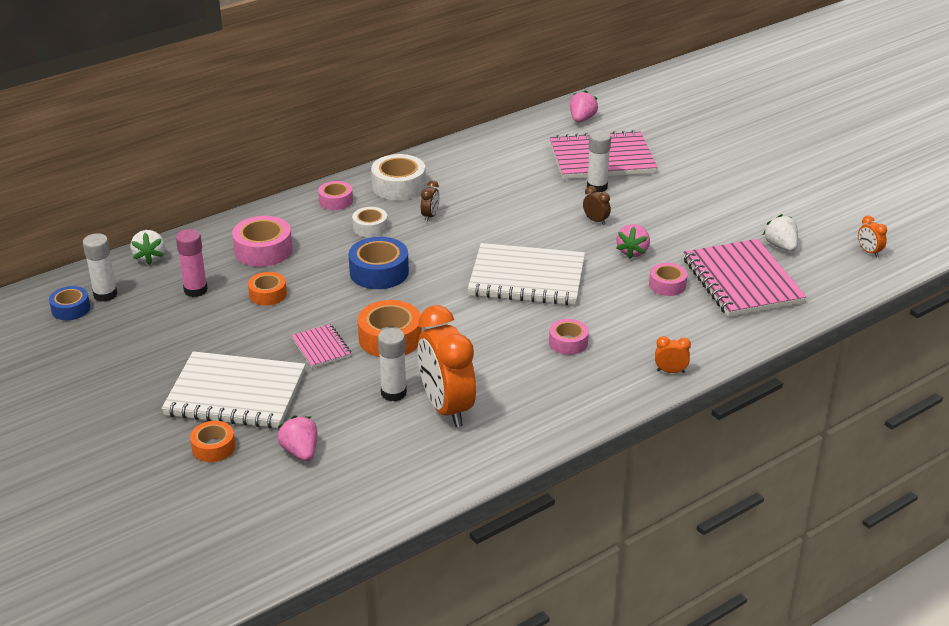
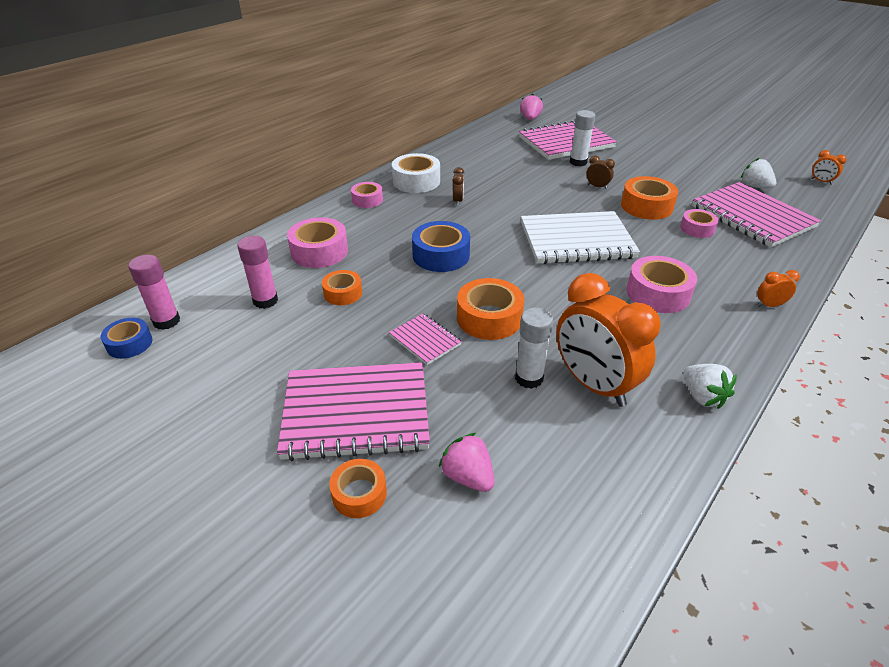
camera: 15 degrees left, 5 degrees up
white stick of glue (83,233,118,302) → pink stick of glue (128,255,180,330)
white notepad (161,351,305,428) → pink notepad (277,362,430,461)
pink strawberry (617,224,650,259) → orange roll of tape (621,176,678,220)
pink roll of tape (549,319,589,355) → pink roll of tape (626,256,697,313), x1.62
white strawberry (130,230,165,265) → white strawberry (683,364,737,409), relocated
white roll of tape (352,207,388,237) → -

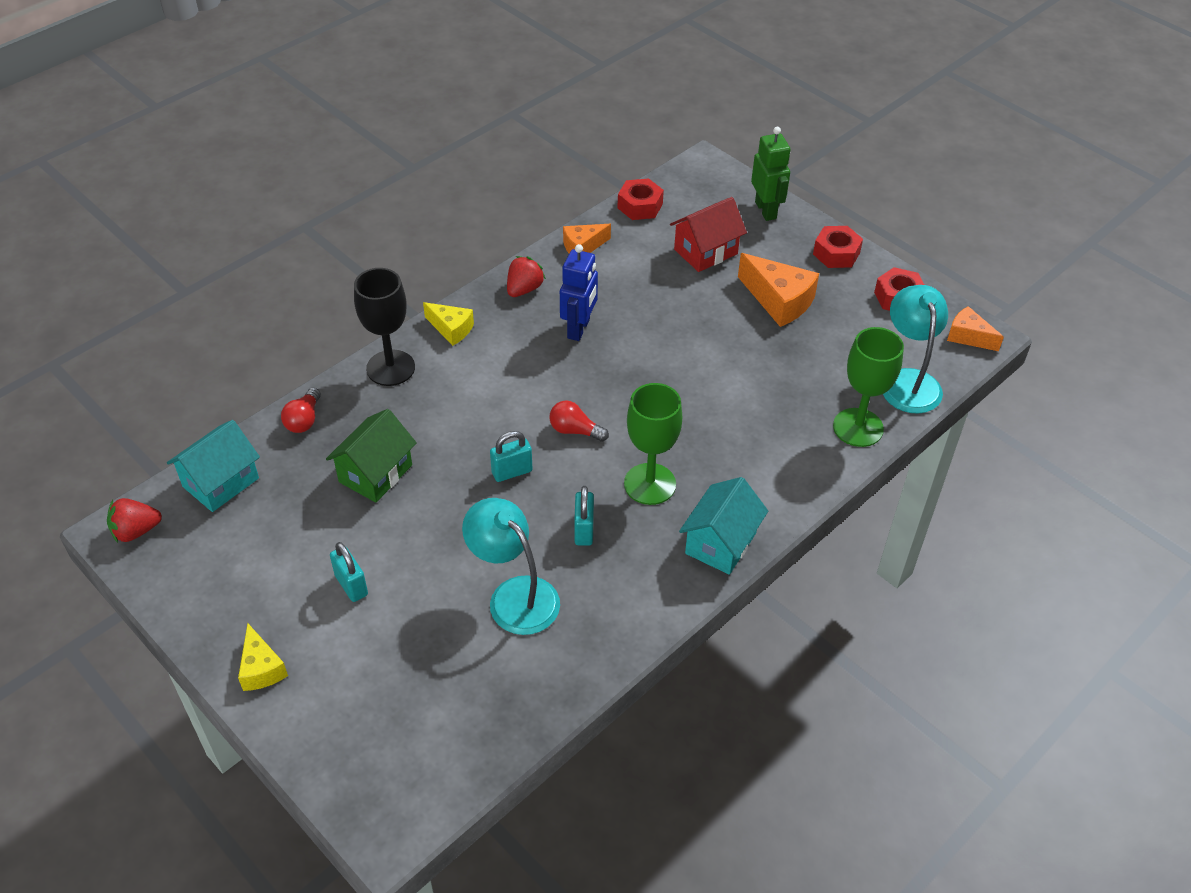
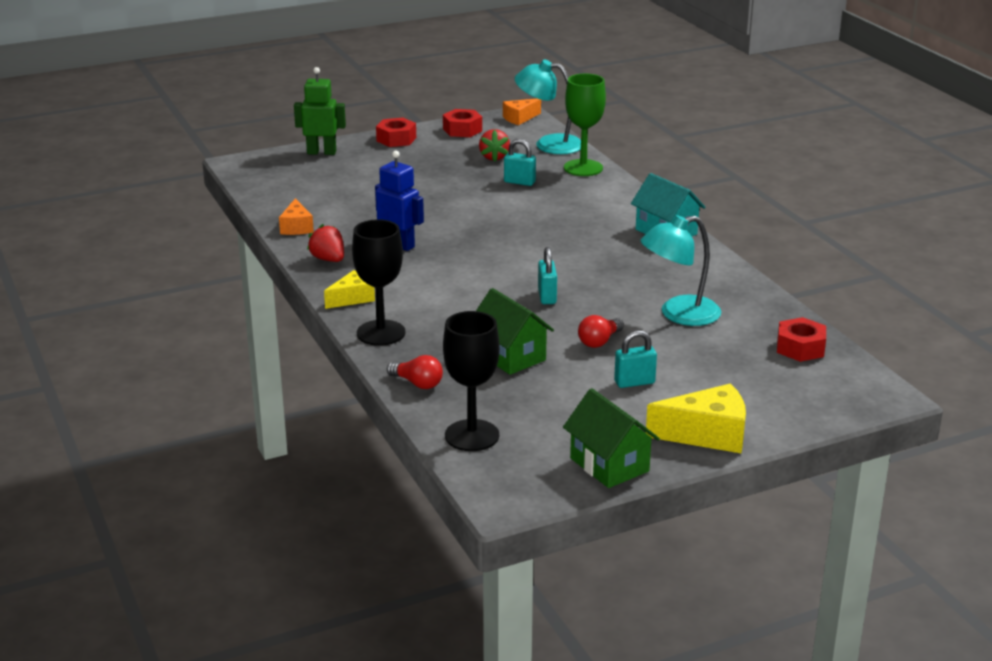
camera: 70 degrees left, 20 degrees down
teal cottage (167,420,260,512) → jet-black wine glass (443,311,500,451)
scarlet strawberry (107,498,162,543) → scarlet strawberry (479,129,510,162), relocated
teal lock (574,486,594,546) → teal lock (504,139,536,186), relocated
- → green cottage (563,388,660,488)
scarlet light bulb (549,400,609,442) → scarlet light bulb (578,315,624,348), relocated
golden piece of cheese (238,623,288,691) → golden piece of cheese (646,383,746,453), x1.62
scarlet hex nut (618,178,664,220) → scarlet hex nut (777,317,826,362), relocated
green wine glass (624,383,682,505) → -
scarlet cottage (670,197,747,272) → -
orange piece of cheese (738,253,819,327) → -

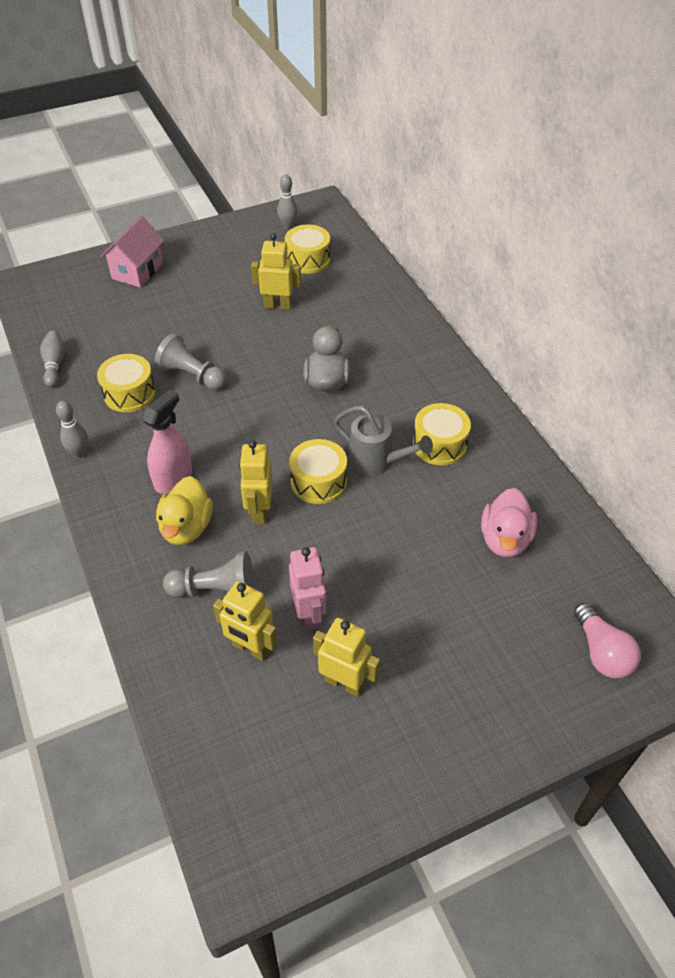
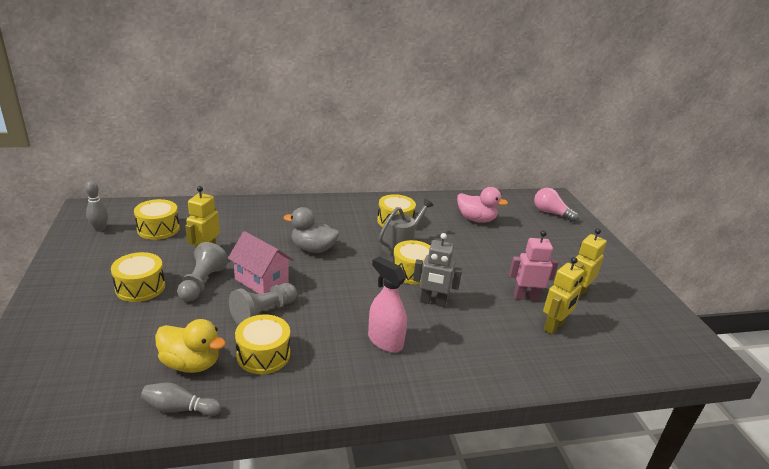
camera: 80 degrees left, 20 degrees down
- → golden toy drum (111,252,165,302)
golden rubber duck (156,476,213,545) → golden rubber duck (155,319,226,373), relocated
ash-grey chess pawn (163,551,254,598) → ash-grey chess pawn (177,242,229,302), relocated
pink cottage (100,216,165,288) → pink cottage (228,231,294,294), relocated
golden robot (239,440,273,524) → ash-grey robot (413,233,462,307)
pink light bulb (574,603,641,678) → pink light bulb (534,188,578,222), 135 degrees counterclockwise
ash-grey skittle (56,401,88,458) → -

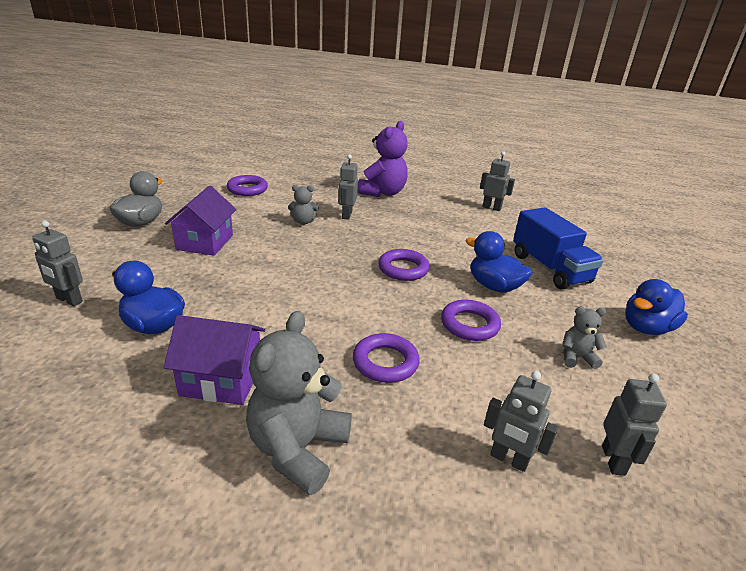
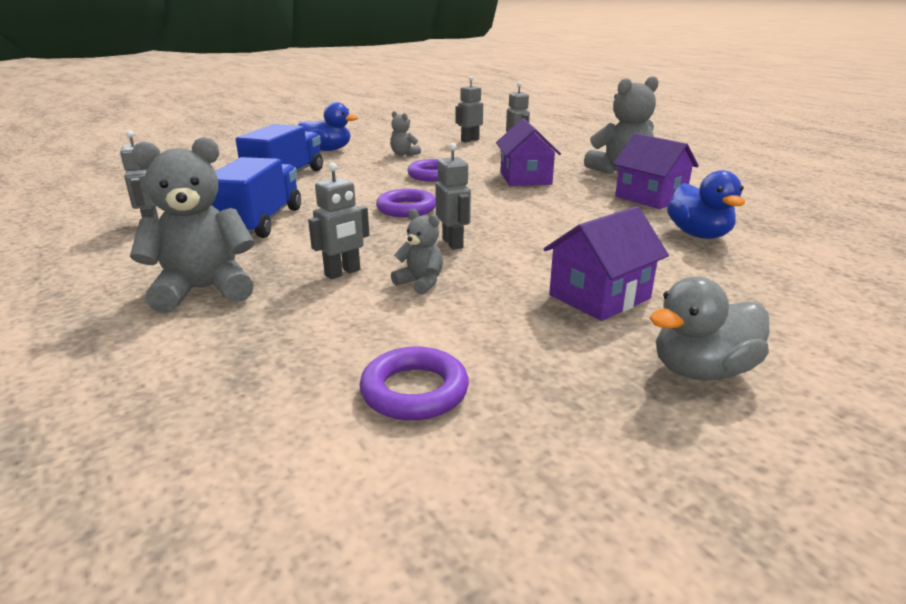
camera: 135 degrees left, 5 degrees down
violet stuffed bear (357,121,408,197) → ash-grey stuffed bear (130,137,254,313)
- → cobalt truck (211,157,301,238)
ash-grey robot (32,221,83,306) → ash-grey robot (435,143,471,250), relocated
violet torus (353,333,420,383) → violet cottage (496,118,561,186)
cobalt rubber duck (466,231,532,293) → -

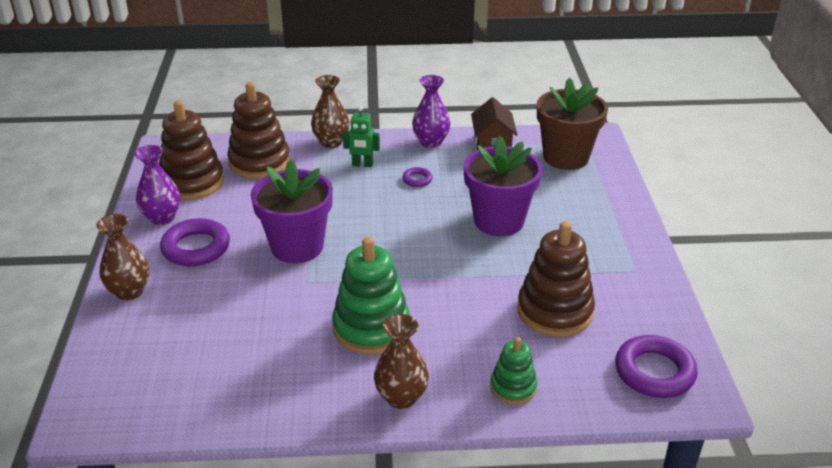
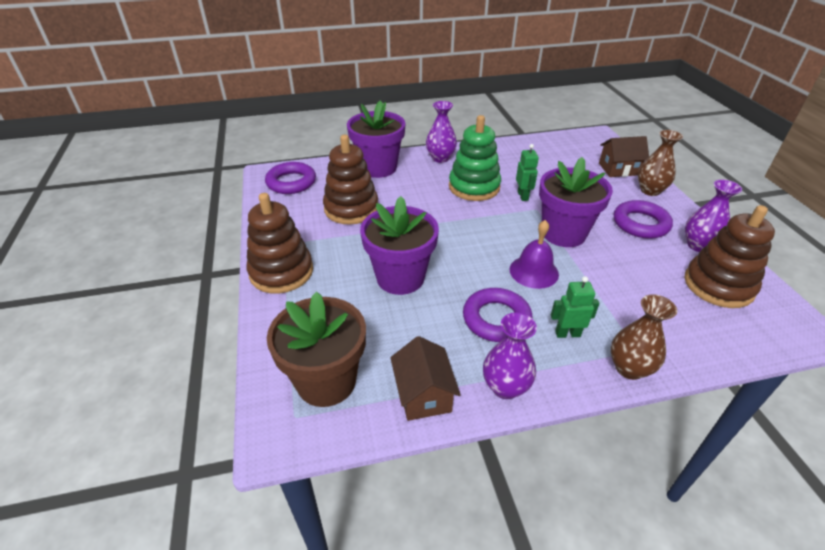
camera: 170 degrees right, 5 degrees up
brown stacking toy (227,82,290,179) → brown stacking toy (246,193,313,294), relocated
green stacking toy (490,337,537,405) → violet plant pot (347,101,405,178)
brown vase (374,314,429,409) → violet vase (426,101,457,163)
violet torus (402,167,433,187) → violet torus (463,288,533,342), x2.05
- → violet bell (510,220,559,289)
- → green robot (516,144,539,201)
- → brown cottage (599,136,649,177)

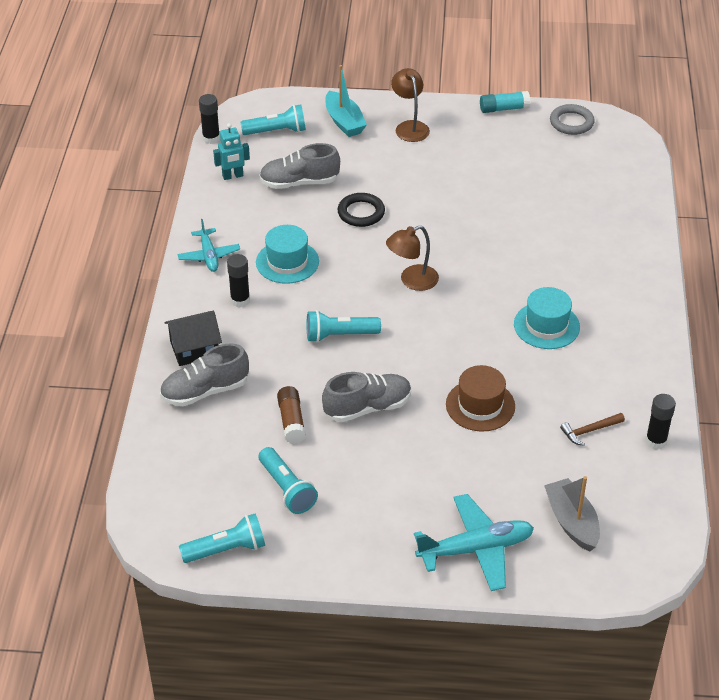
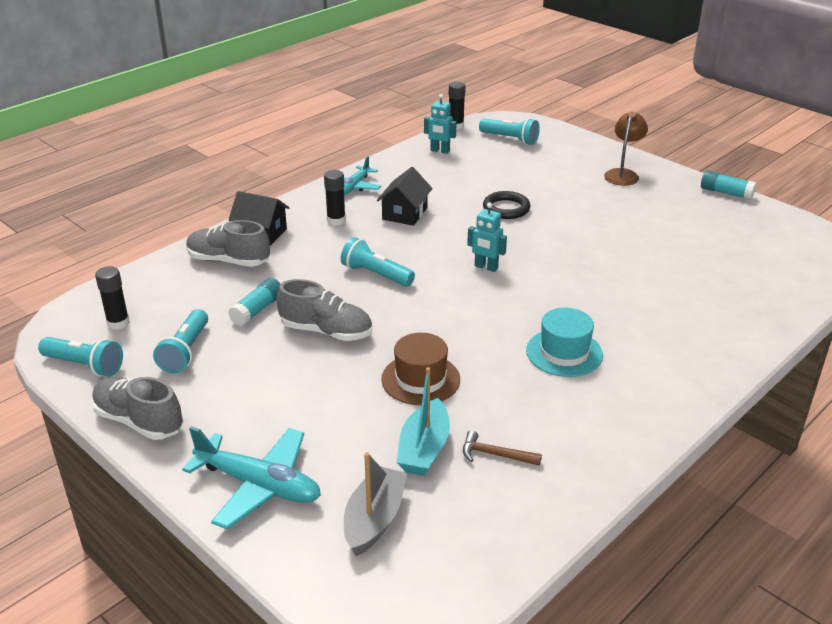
camera: 40 degrees right, 10 degrees down
ash-grey lace-up shoe (259,143,340,189) → ash-grey lace-up shoe (92,377,183,440), relocated
jet-black stick of glue (646,394,676,449) → jet-black stick of glue (95,266,130,330), relocated
brown stick of glue (277,386,306,444) → teal stick of glue (228,278,280,326)
teal hat (256,225,319,284) → jet-black cottage (377,167,432,226)
teal toy boat (325,65,367,137) → teal toy boat (397,367,450,476), relocated
brown lamp (386,225,439,291) → teal robot (467,202,507,272)
ash-grey torus (550,104,595,135) → -

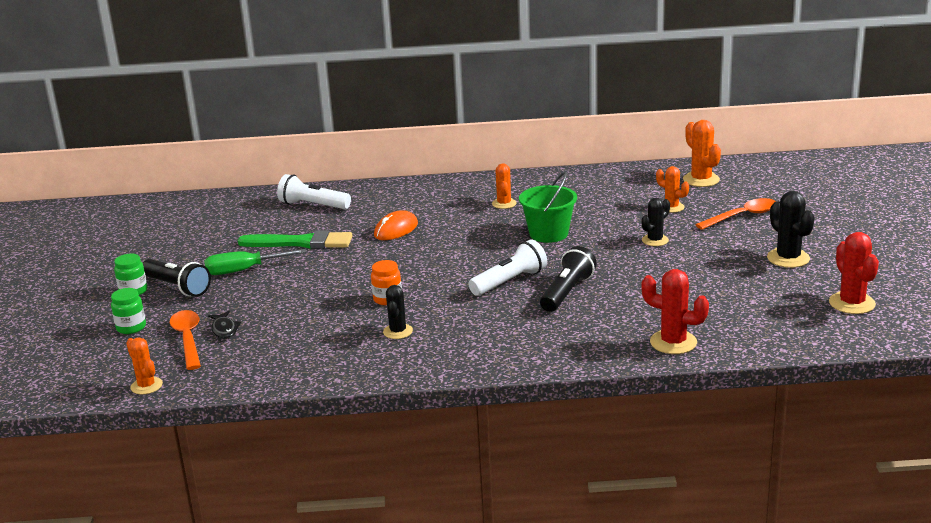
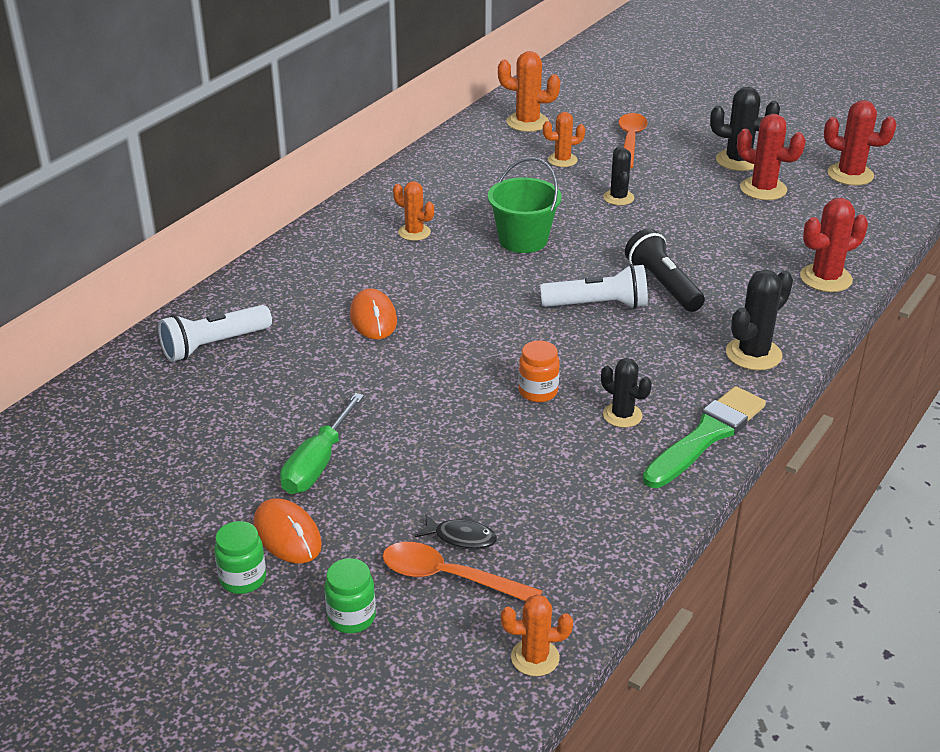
camera: 55 degrees left, 10 degrees up
jet-black torch (143,259,211,297) → orange PC mouse (253,498,322,563)
white torch (468,239,547,296) → white torch (540,264,648,309), 90 degrees clockwise
green brush (238,230,352,249) → green brush (642,386,766,488), relocated
- → jet-black saguaro cactus (726,270,793,370)
- → scarlet saguaro cactus (737,114,806,200)

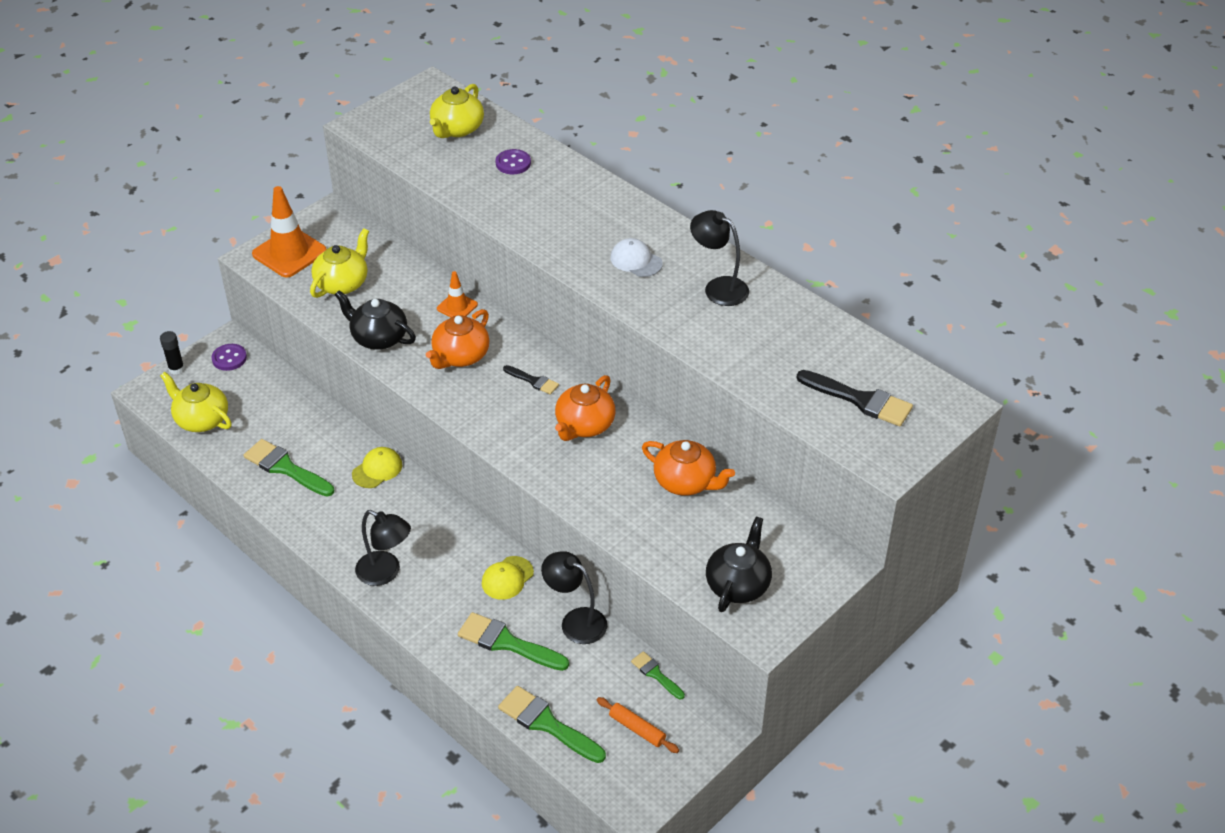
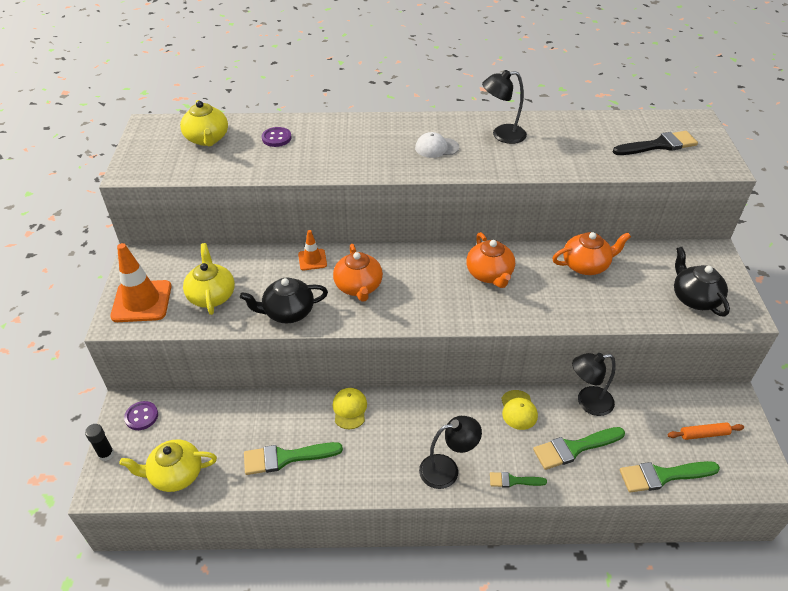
camera: 45 degrees left, 0 degrees up
green brush (631,651,685,699) → green brush (490,472,547,488), relocated
jet-black brush (503,365,559,395) → -

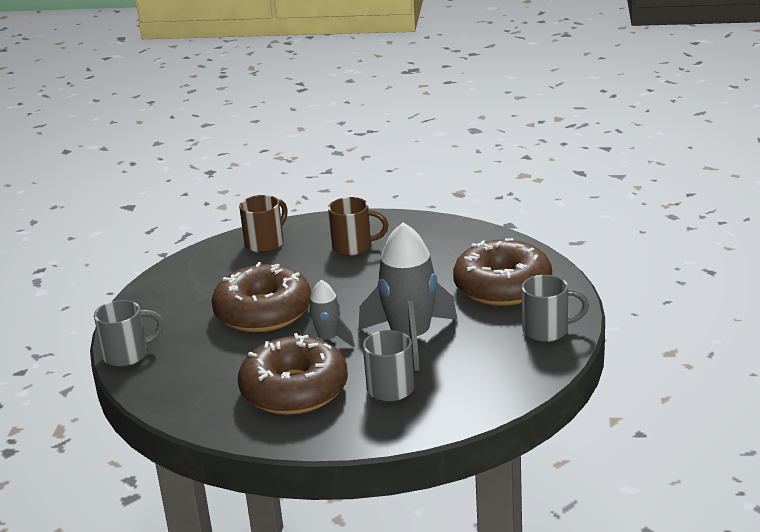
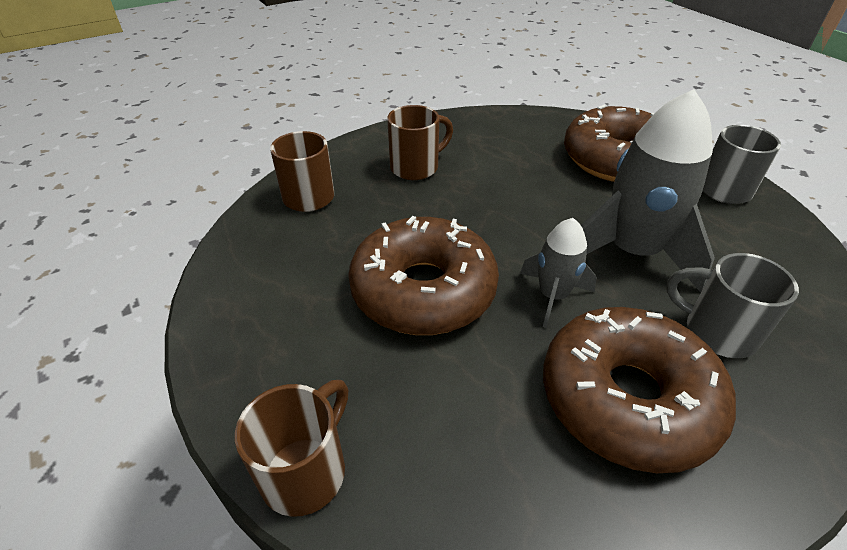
camera: 40 degrees left, 15 degrees up
ash-grey tea mug (94,300,164,367) → brown tea mug (235,380,348,517)

